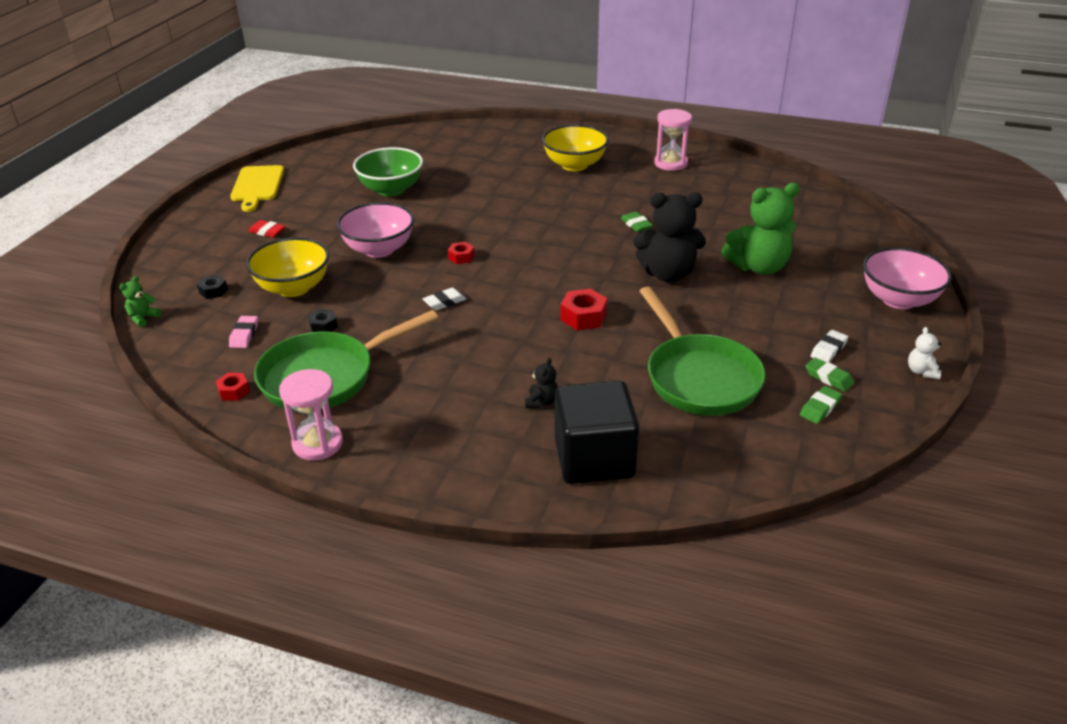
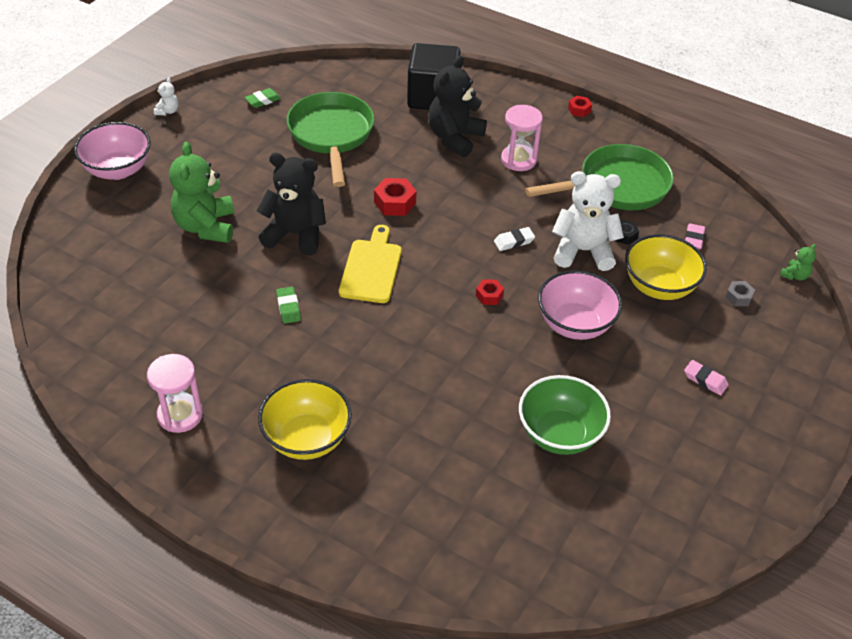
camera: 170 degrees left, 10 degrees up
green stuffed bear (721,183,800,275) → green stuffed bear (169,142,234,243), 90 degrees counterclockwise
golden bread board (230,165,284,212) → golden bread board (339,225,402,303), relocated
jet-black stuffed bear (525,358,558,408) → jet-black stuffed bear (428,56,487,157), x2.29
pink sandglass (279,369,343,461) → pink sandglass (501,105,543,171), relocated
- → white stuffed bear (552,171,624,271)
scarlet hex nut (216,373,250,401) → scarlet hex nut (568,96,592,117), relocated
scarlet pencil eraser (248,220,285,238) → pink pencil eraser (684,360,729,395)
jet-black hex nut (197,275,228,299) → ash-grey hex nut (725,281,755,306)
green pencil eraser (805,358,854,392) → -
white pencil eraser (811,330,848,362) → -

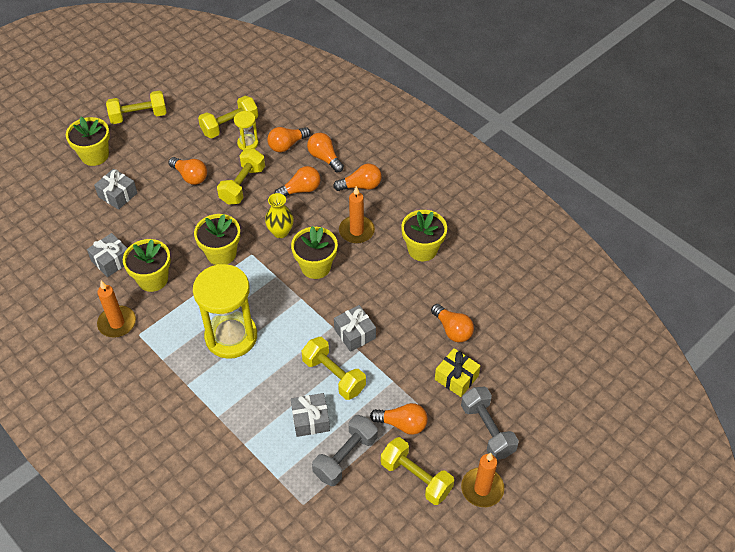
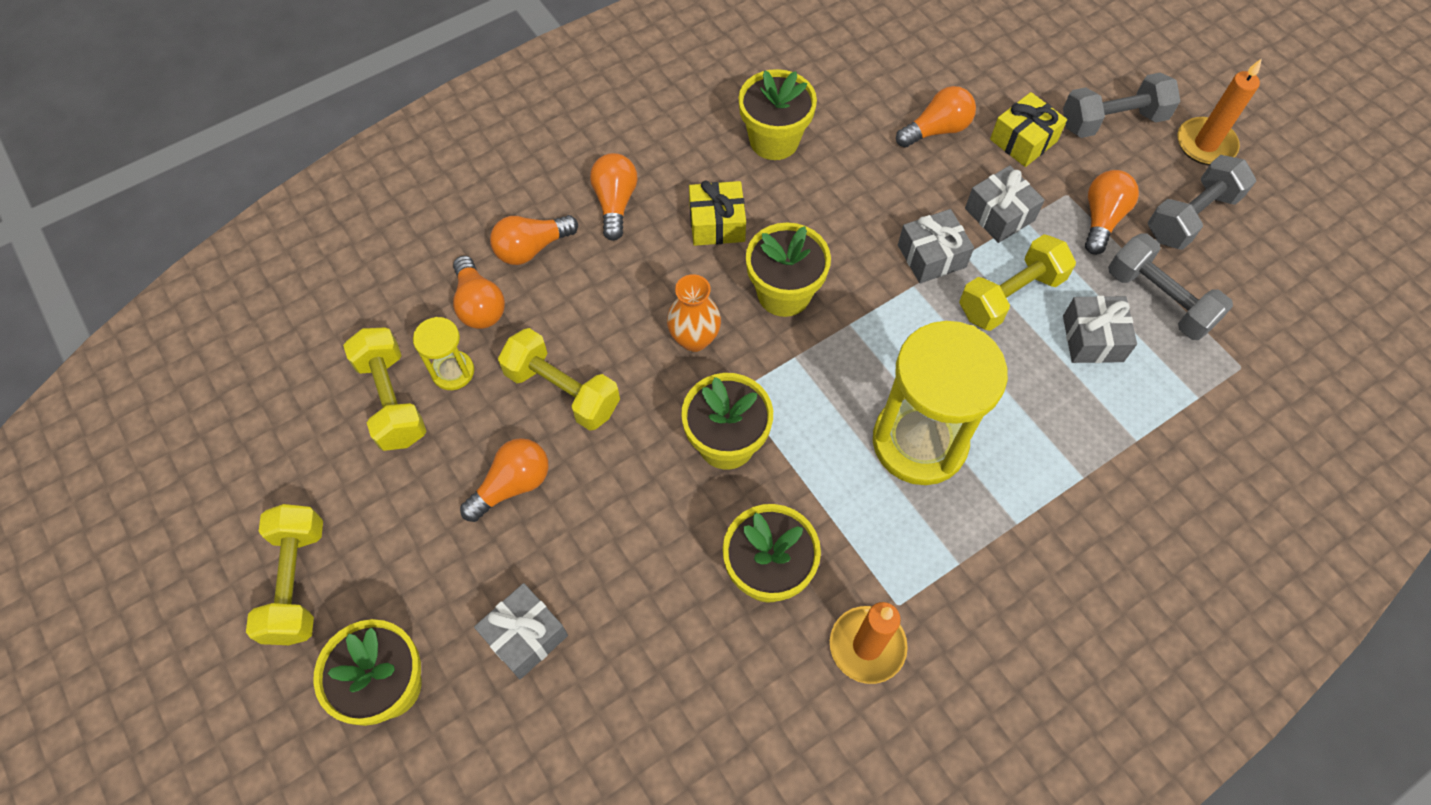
camera: 80 degrees left, 10 degrees up
golden vase (265,193,294,238) → orange vase (667,274,721,352)
orange candle (339,186,375,244) → golden present (689,180,746,246)
ash-grey present (87,233,127,277) → ash-grey present (965,165,1045,243), relocated
golden dumbbell (381,437,454,505) → ash-grey dumbbell (1148,155,1256,250)
orange light bulb (274,166,320,196) → -

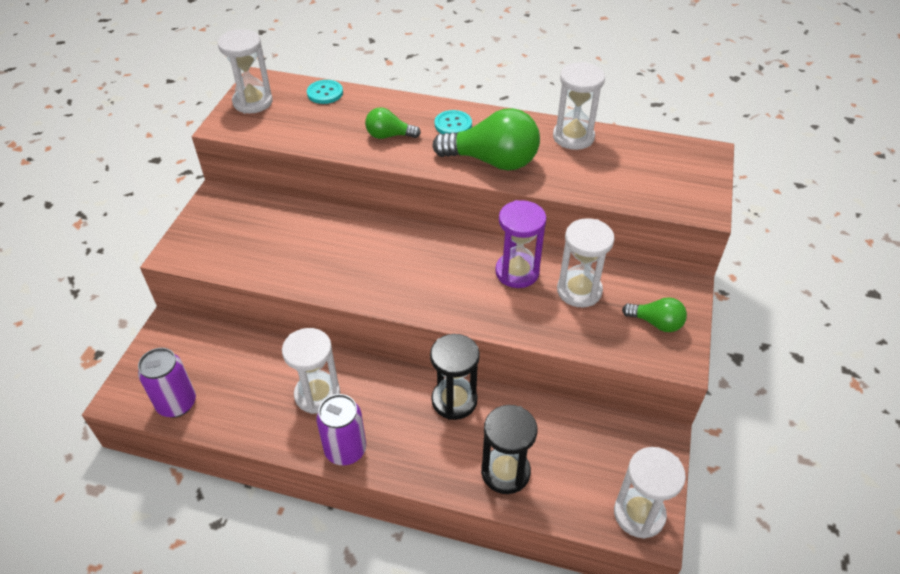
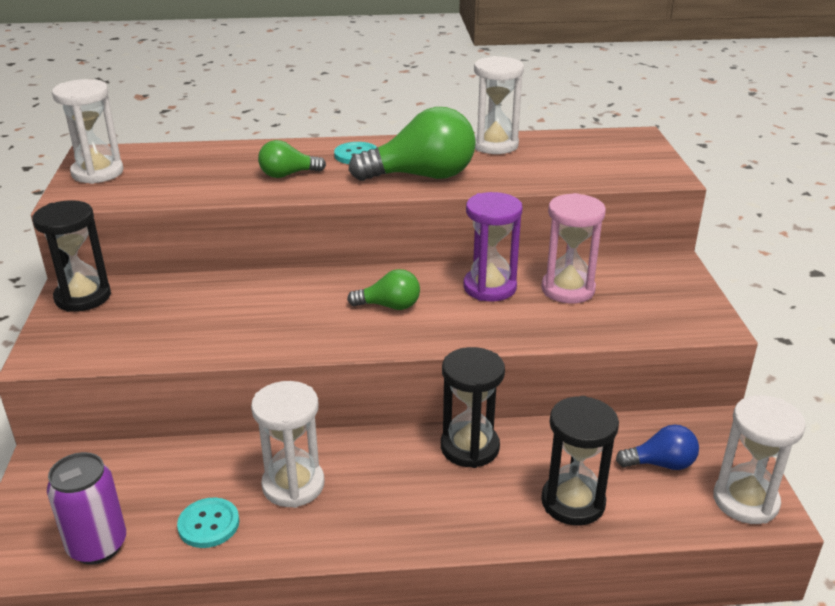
camera: 20 degrees left, 15 degrees down
- → jet-black sandglass (32,200,111,312)
teal sewing button (307,80,343,104) → teal sewing button (177,498,239,548), relocated
green light bulb (622,297,687,332) → green light bulb (347,269,420,310), relocated
white sandglass (557,218,614,307) → pink sandglass (541,193,606,304)
- → cobalt light bulb (616,425,699,470)
violet tin (316,394,366,465) → -

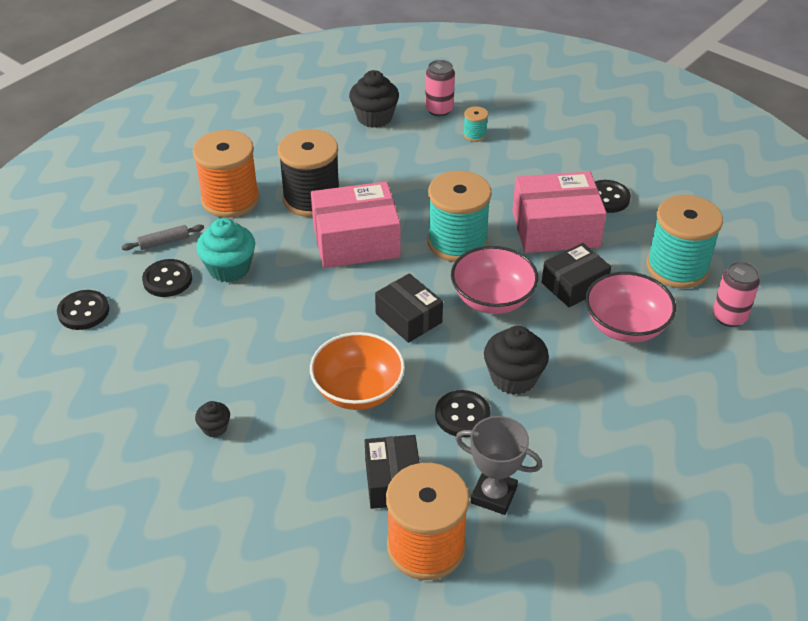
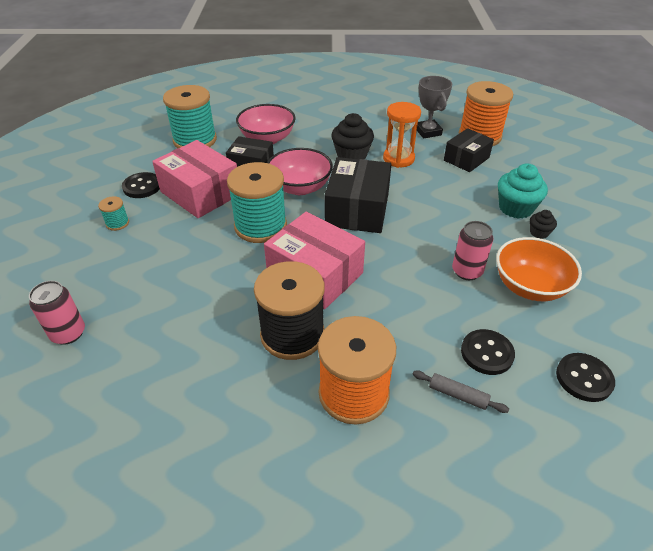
camera: 130 degrees left, 0 degrees up
teal bobbin (463,106,488,142) → teal bobbin (98,196,129,231), relocated
jet-black package (375,273,443,343) → jet-black package (325,157,391,233), x1.60
jet-black sewing button (435,390,491,437) → orange sandglass (383,102,421,168)
pink tin (713,261,760,327) → pink tin (452,221,493,280), relocated
orange bowl (310,332,405,410) → orange bowl (496,237,582,301), relocated
teal muffin (196,218,255,282) → teal muffin (498,163,548,219), relocated
jet-black muffin (349,70,399,128) → -

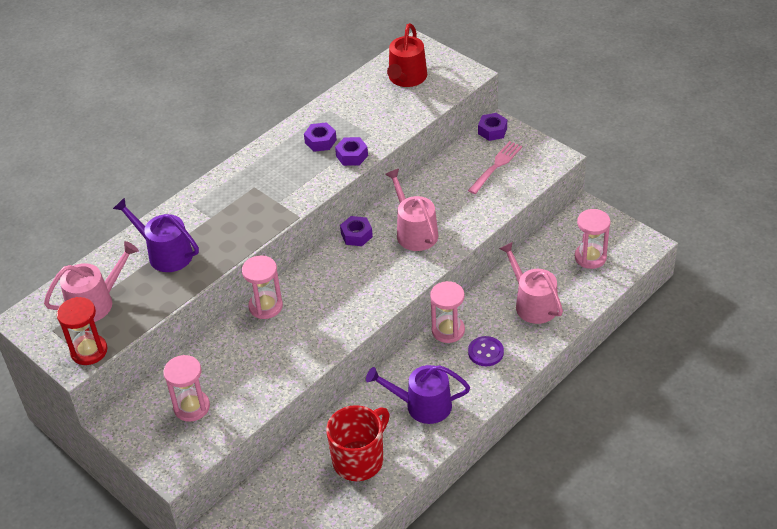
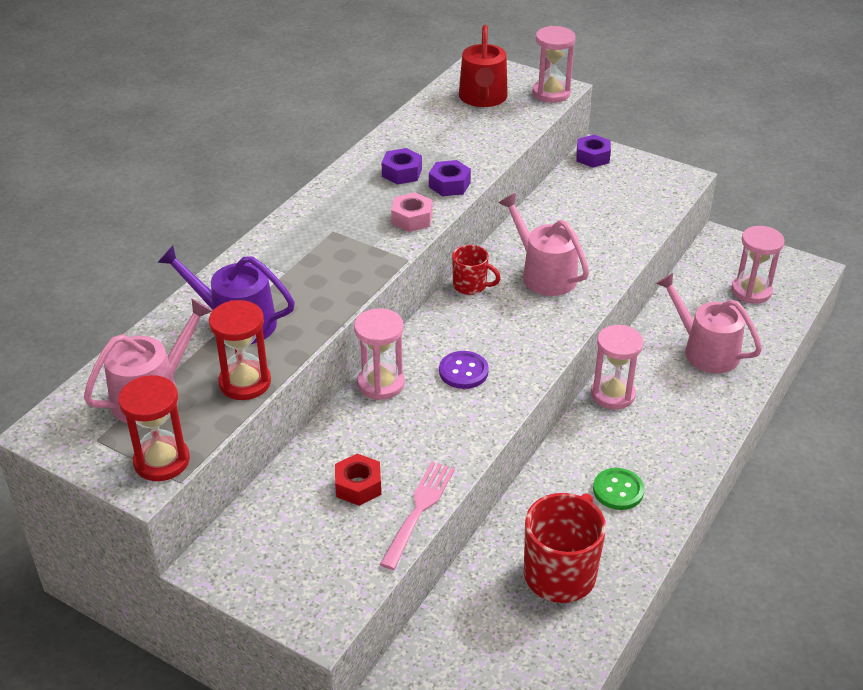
camera: 15 degrees left, 5 degrees down
- → scarlet sandglass (209,300,271,400)
- → scarlet hex nut (335,454,381,506)
pink table fork (468,141,522,194) → pink table fork (380,462,455,570), relocated
- → pink hex nut (391,192,432,232)
violet sewing button (468,336,504,366) → violet sewing button (439,351,489,389), relocated
violet hex nut (340,216,373,246) → scarlet tea mug (452,245,501,295)
pink sandglass (163,355,210,422) → pink sandglass (532,26,576,103), relocated
violet watering can (366,365,470,424) → green sewing button (593,468,644,510)

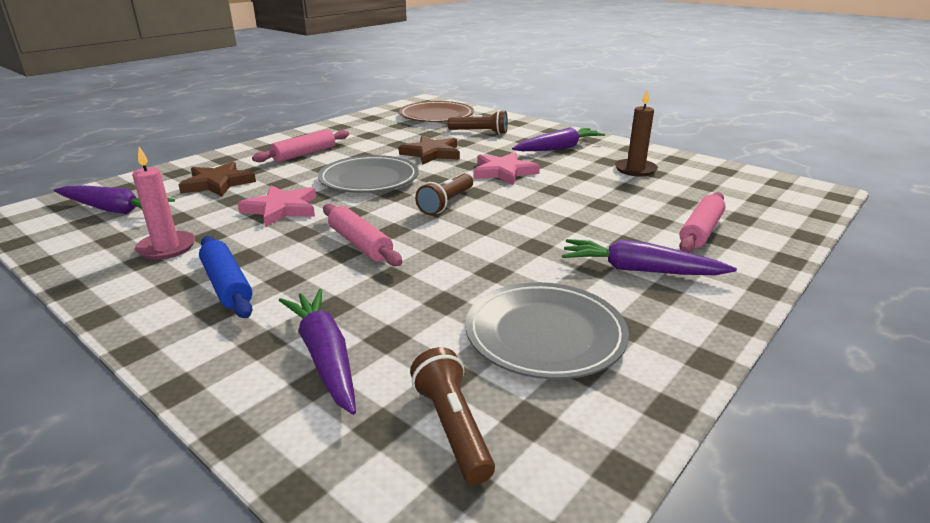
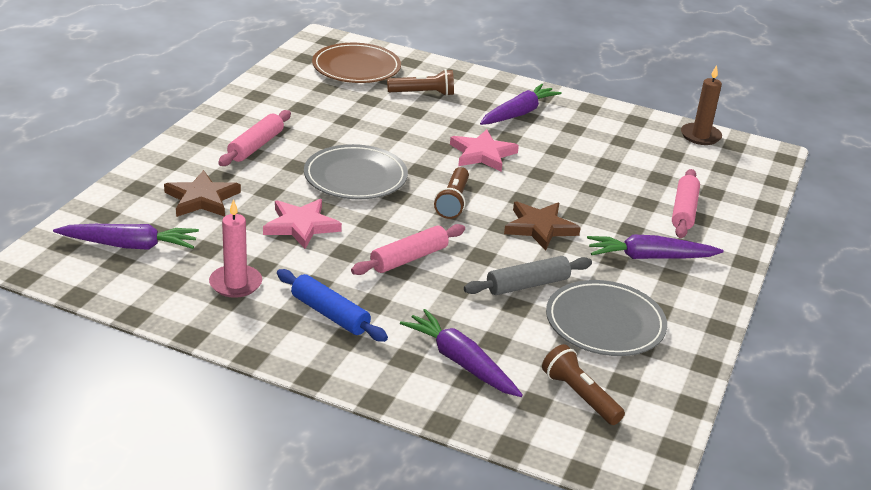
camera: 20 degrees left, 5 degrees up
pink pastry roller (323,204,402,266) → pink pastry roller (351,224,465,275), 75 degrees counterclockwise
- → ash-grey pastry roller (464,256,592,295)
brown star (399,136,460,165) → brown star (504,202,581,251), relocated
brown candle (615,89,658,176) → brown candle (681,65,722,145), relocated

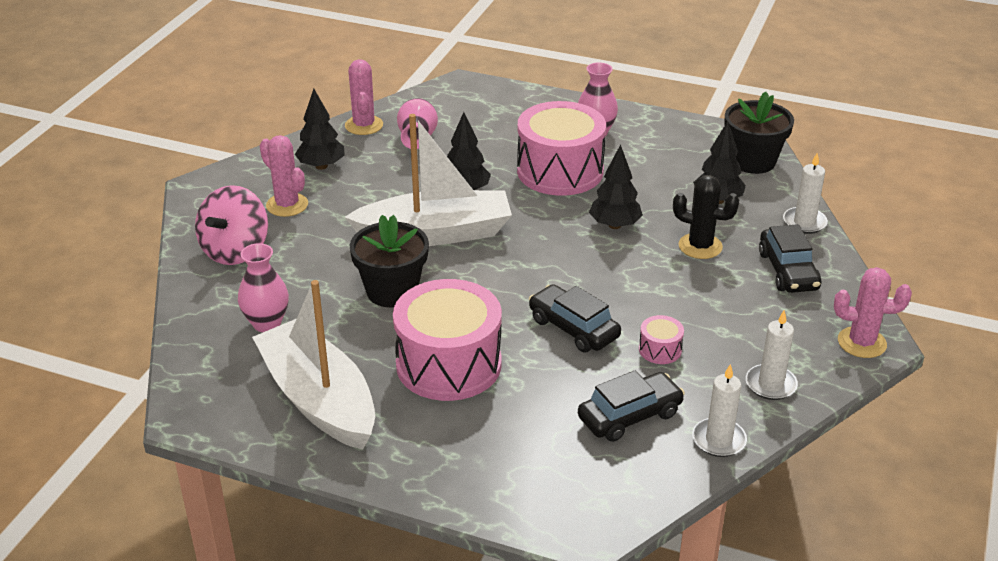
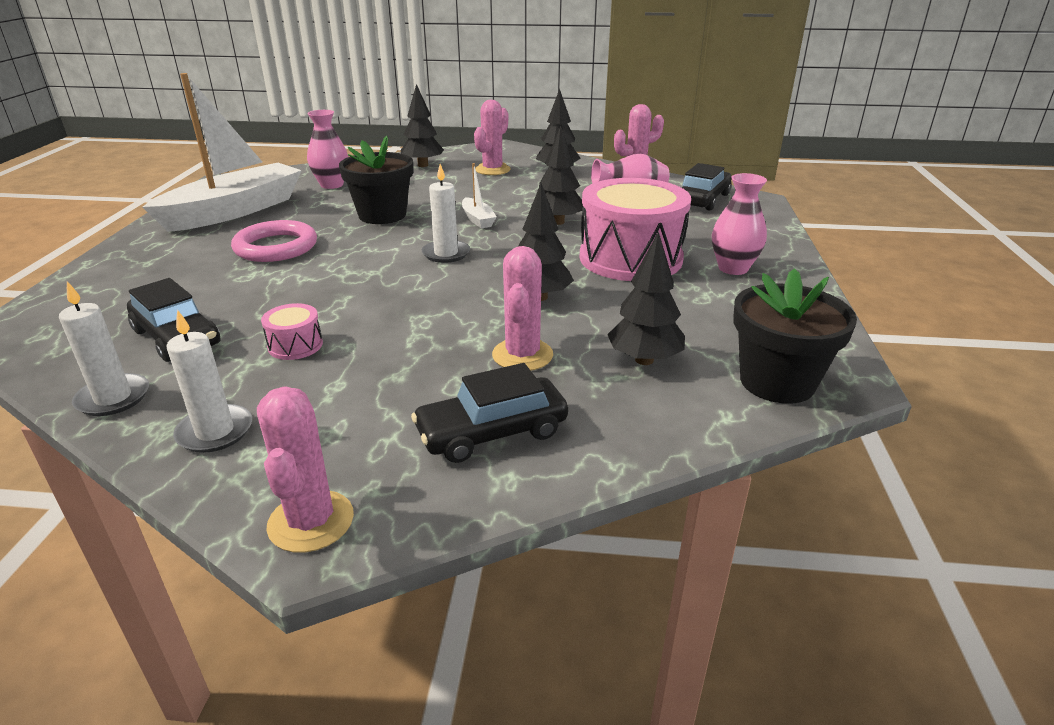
camera: 75 degrees right, 5 degrees down
pink toy drum (393,279,502,401) → pink torus (231,220,317,262)
pink whirligig (195,185,268,265) → jet-black toy tree (400,84,444,167)
white candle (783,153,828,234) → white candle (422,164,470,263), relocated
white toy boat (345,114,512,246) → white toy boat (462,163,496,228), x0.40
jet-black saguaro cactus (673,175,739,259) → pink saguaro cactus (492,246,553,371)
jet-black automobile (529,284,621,352) → jet-black automobile (681,163,732,211), relocated

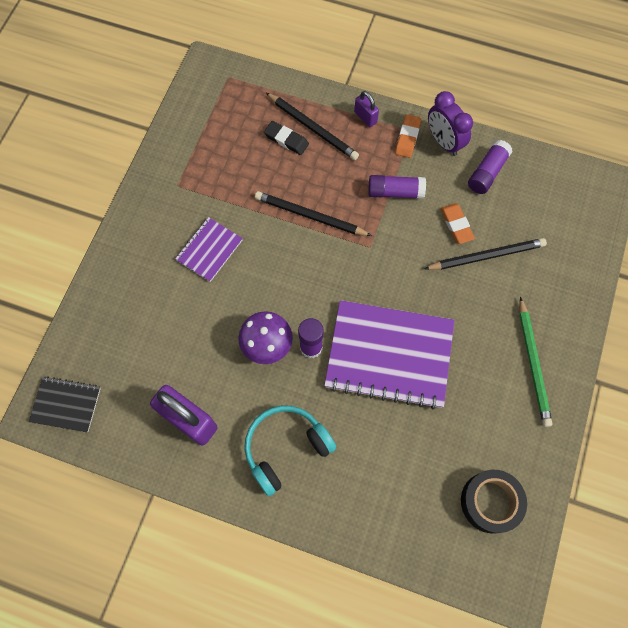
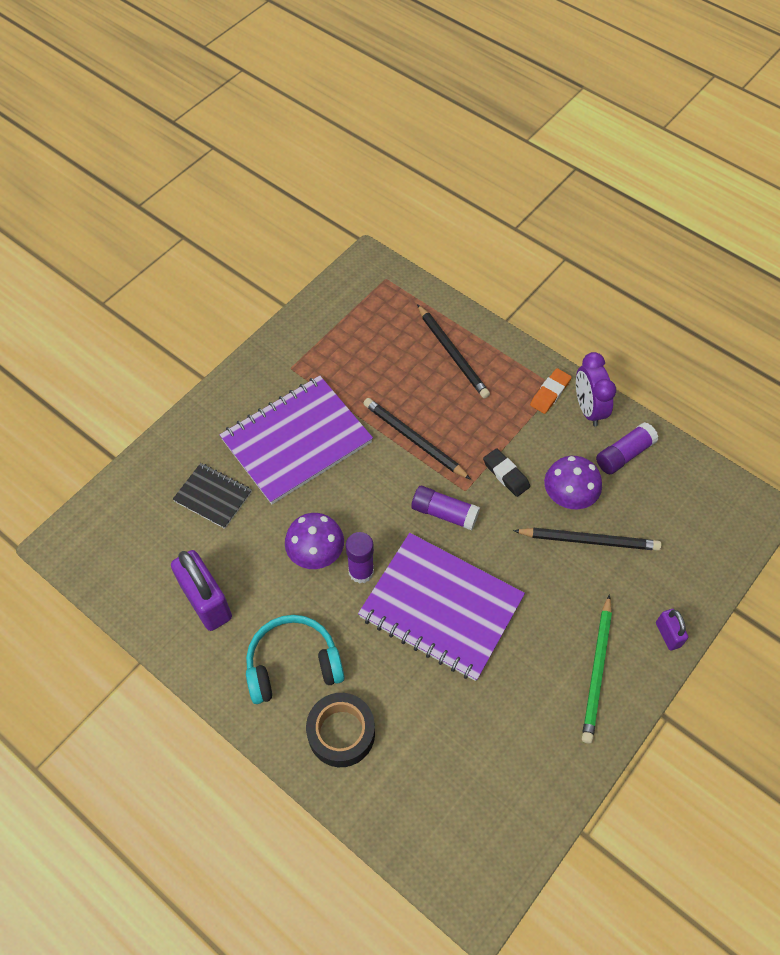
camera: 20 degrees right, 10 degrees down
jet-black notepad (29,376,101,433) → jet-black notepad (172,463,252,529), relocated
violet notepad (175,217,243,282) → violet notepad (220,376,373,504), x2.00
jet-black roll of tape (461,470,527,533) → jet-black roll of tape (306,693,375,767), relocated
violet stick of glue (368,175,426,199) → violet stick of glue (411,486,480,530), relocated
jet-black pencil eraser (264,121,309,155) → jet-black pencil eraser (483,448,530,497), relocated
orange pencil eraser (440,203,475,244) → violet mushroom (544,456,602,509)
violet lock (354,91,379,127) → violet lock (656,609,688,651), relocated

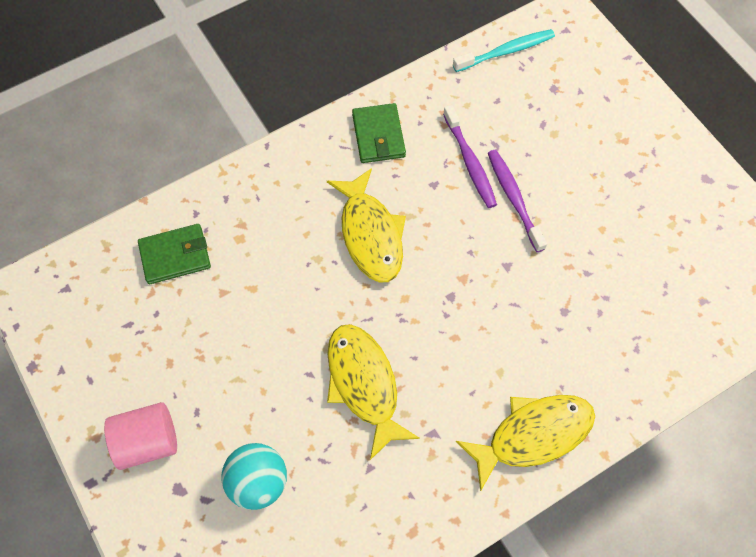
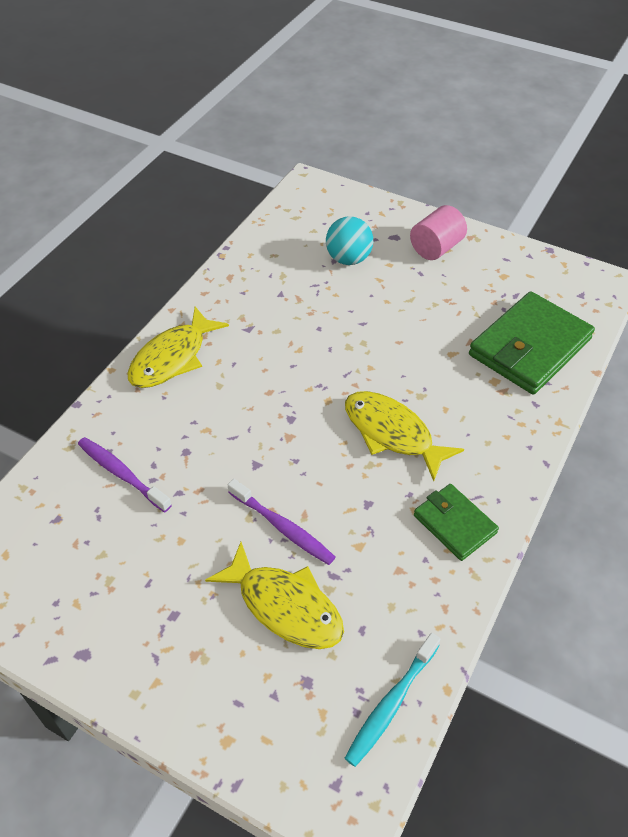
camera: 150 degrees right, 15 degrees down
violet dental brush (443,105,497,208) → violet dental brush (78,437,172,512), relocated
golden fish figure (327,324,420,460) → golden fish figure (205,542,344,649), relocated
green card wallet (138,224,211,284) → green card wallet (469,291,595,395), x1.80

